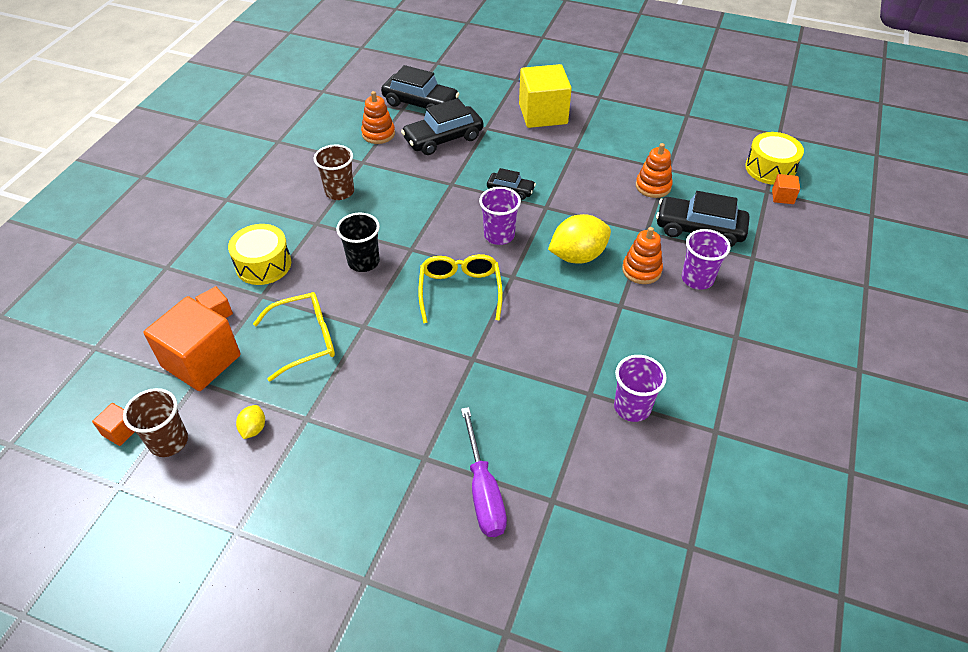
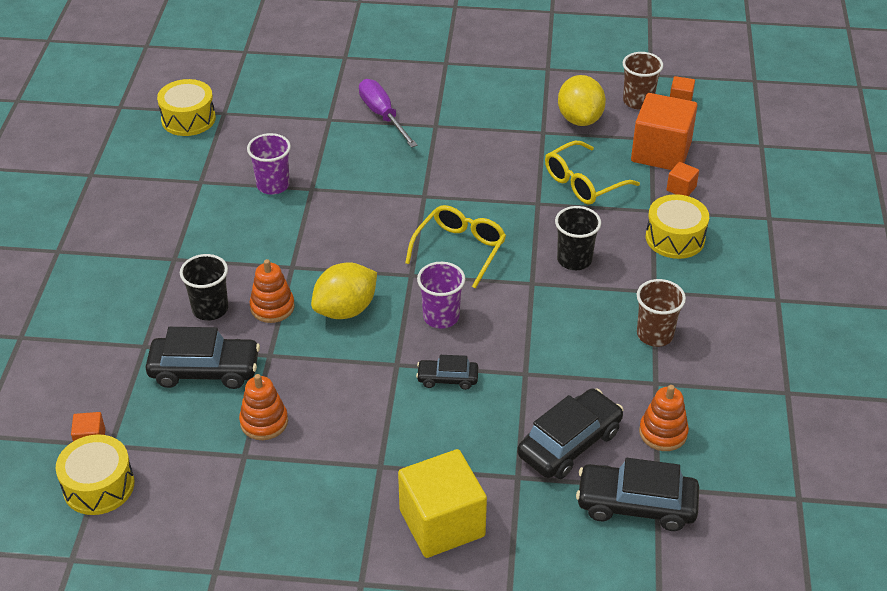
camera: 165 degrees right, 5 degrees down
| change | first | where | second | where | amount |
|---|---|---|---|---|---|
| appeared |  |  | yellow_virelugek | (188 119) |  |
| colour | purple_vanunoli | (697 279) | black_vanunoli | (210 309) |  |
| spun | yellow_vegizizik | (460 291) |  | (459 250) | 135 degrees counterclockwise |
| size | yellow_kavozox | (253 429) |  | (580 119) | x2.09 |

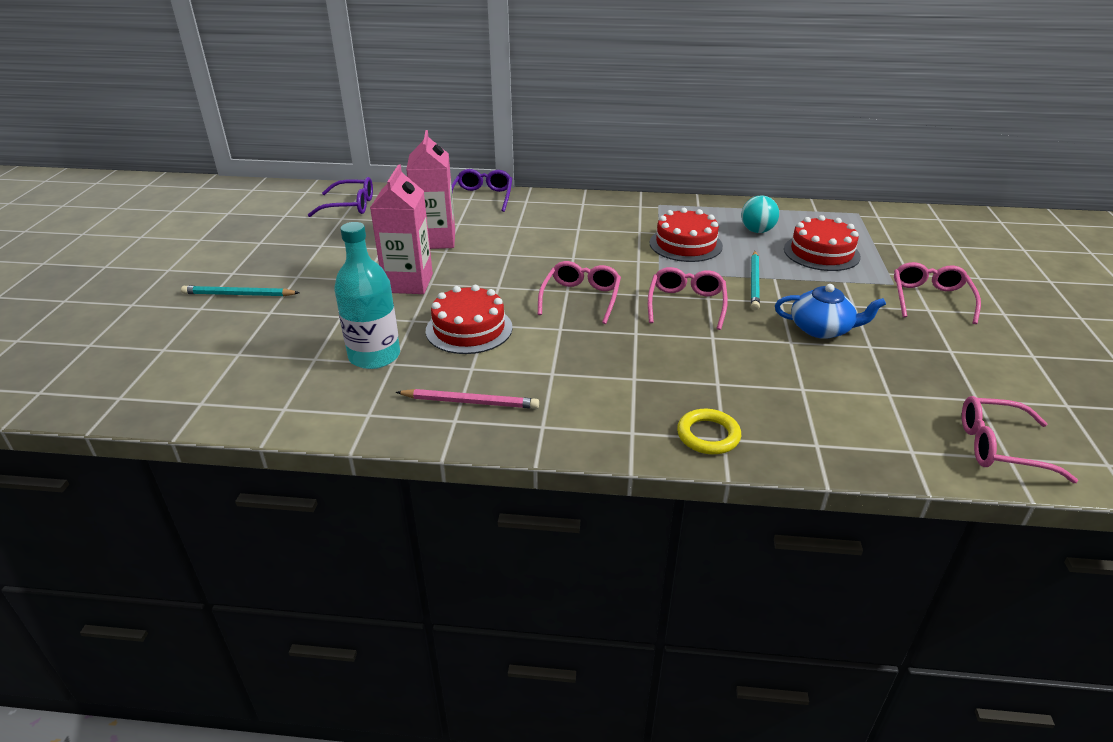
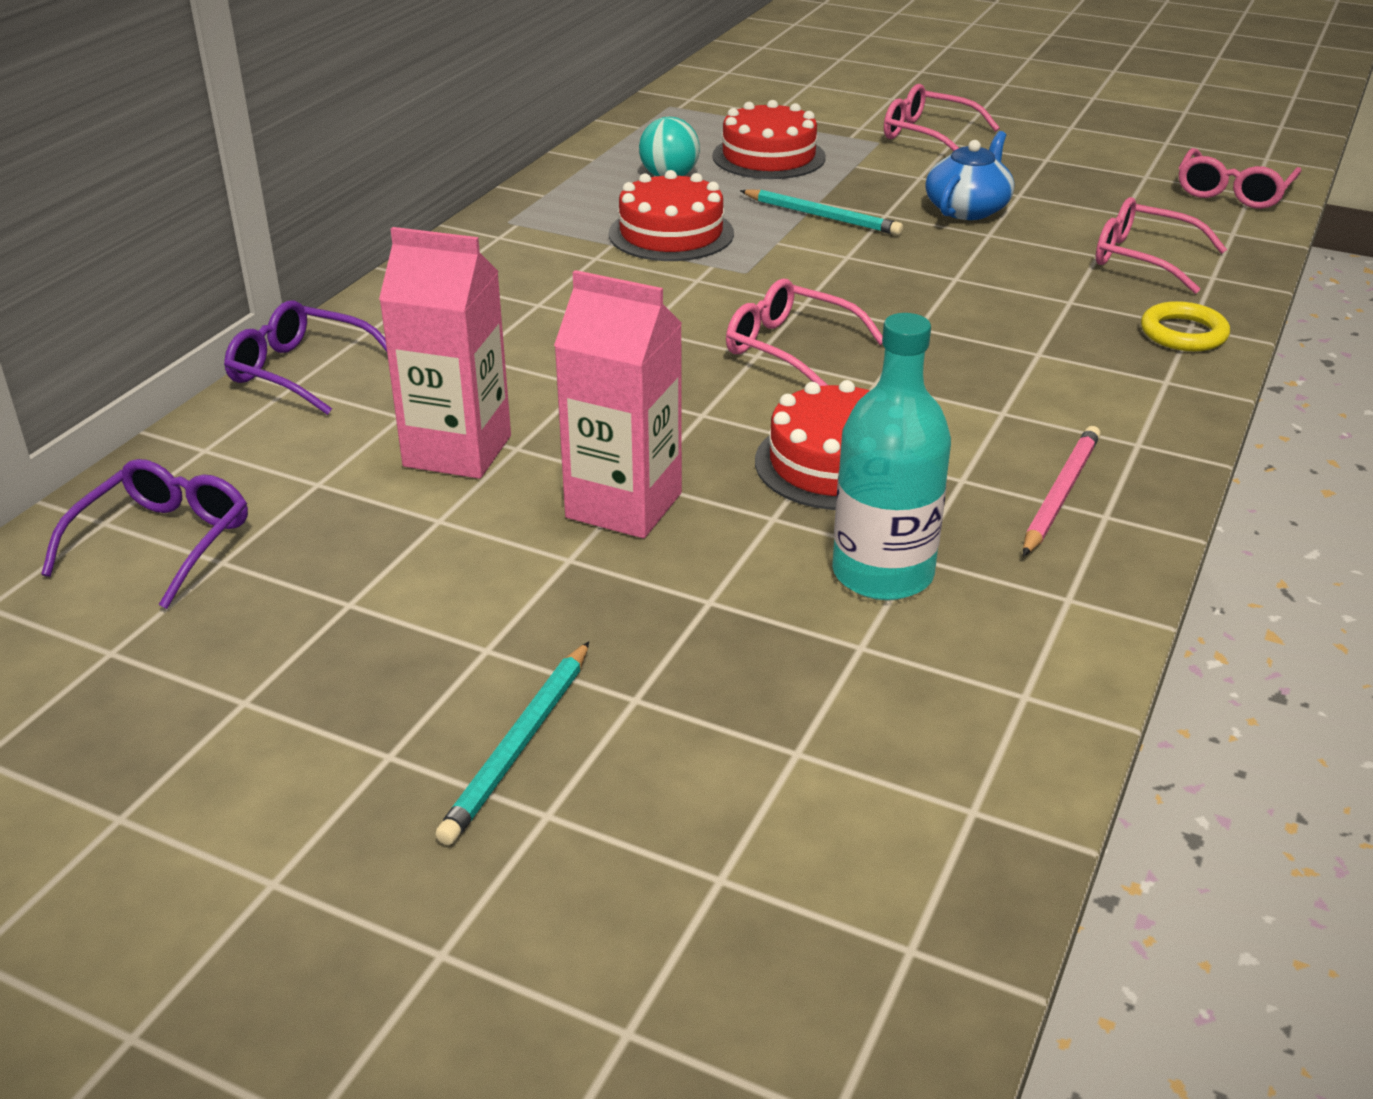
camera: 70 degrees left, 0 degrees up
| change | first | where | second | where | amount |
|---|---|---|---|---|---|
| relocated | pink_vegizizik | (686 304) |  | (1143 258) |  |

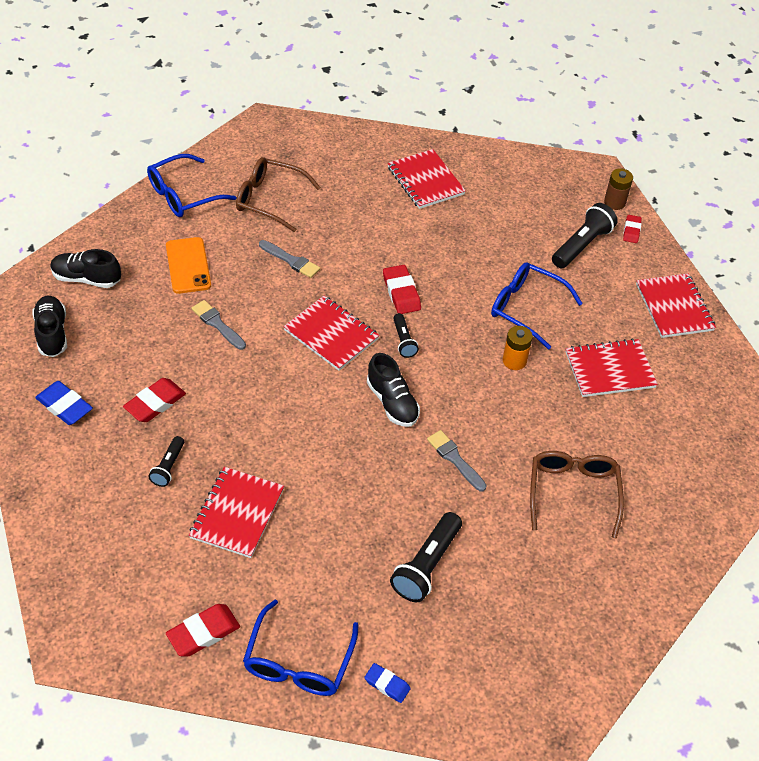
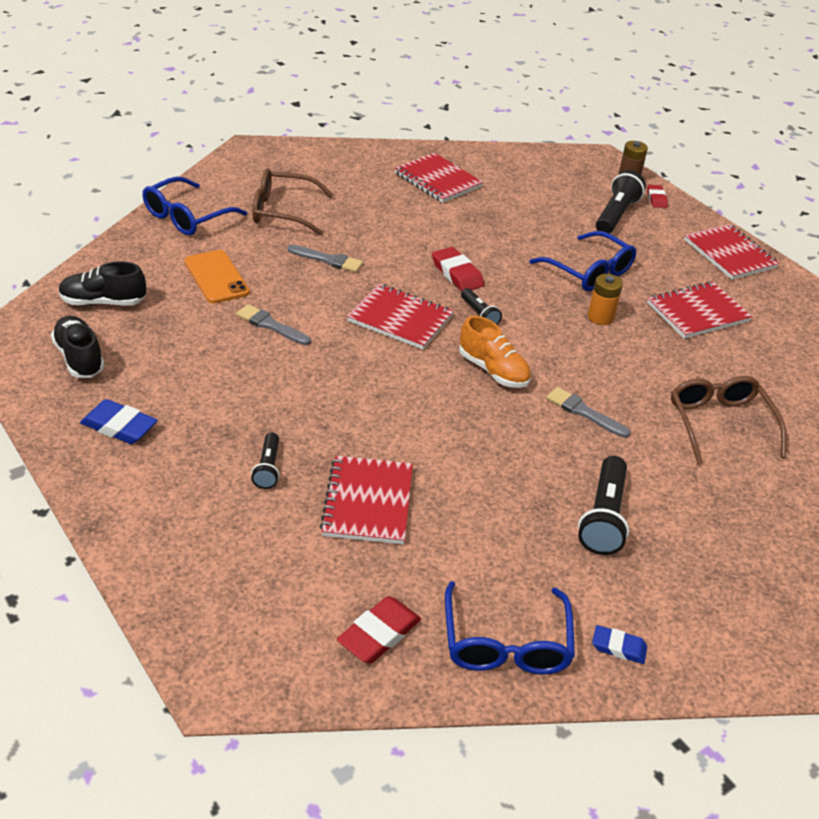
camera: 15 degrees left, 10 degrees down
| change | first | where | second | where | amount |
|---|---|---|---|---|---|
| missing | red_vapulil | (155 403) |  |  |  |
| colour | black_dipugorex | (392 402) | orange_dipugorex | (493 370) |  |
| spun | blue_vegizizik | (526 308) |  | (589 272) | 150 degrees counterclockwise |

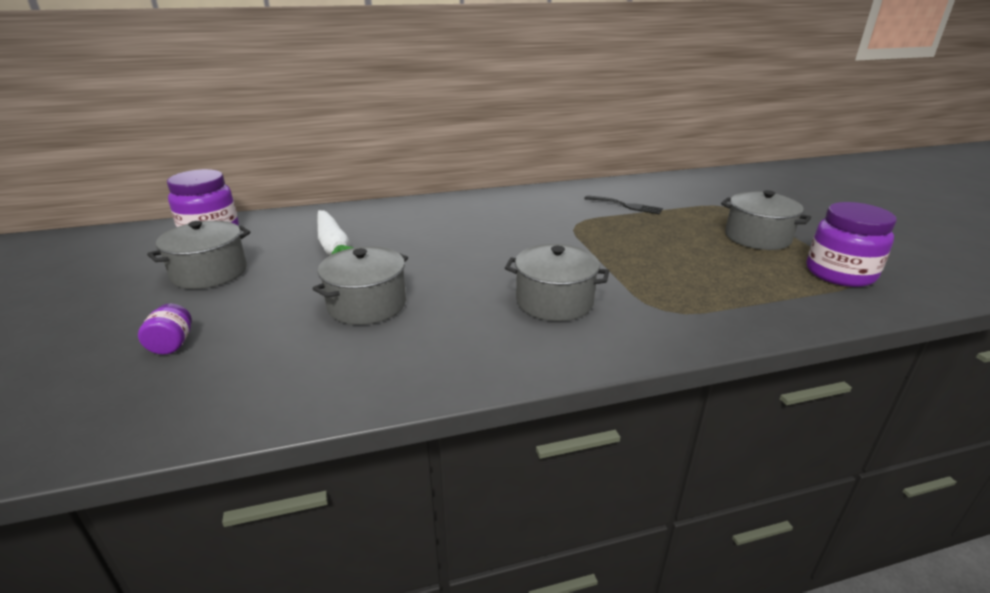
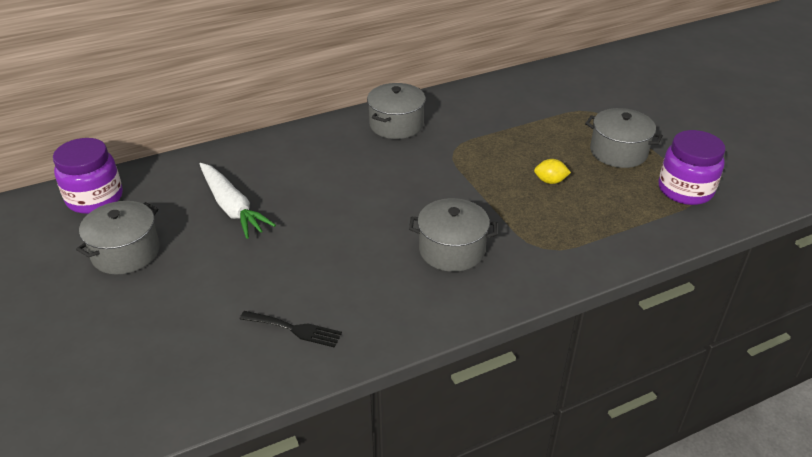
camera: 10 degrees left, 10 degrees up
| change | first | where | second | where | amount |
|---|---|---|---|---|---|
| missing | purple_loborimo | (172 344) |  |  |  |
| appeared |  |  | yellow_kavozox | (550 181) |  |
| relocated | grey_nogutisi | (367 305) |  | (396 125) |  |
| relocated | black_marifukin | (626 206) |  | (294 329) |  |

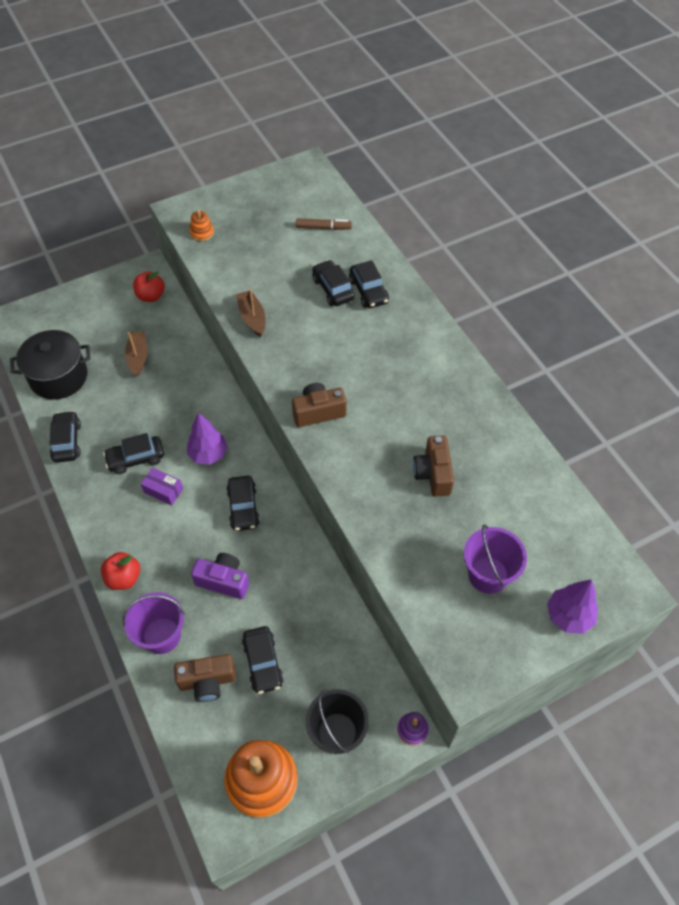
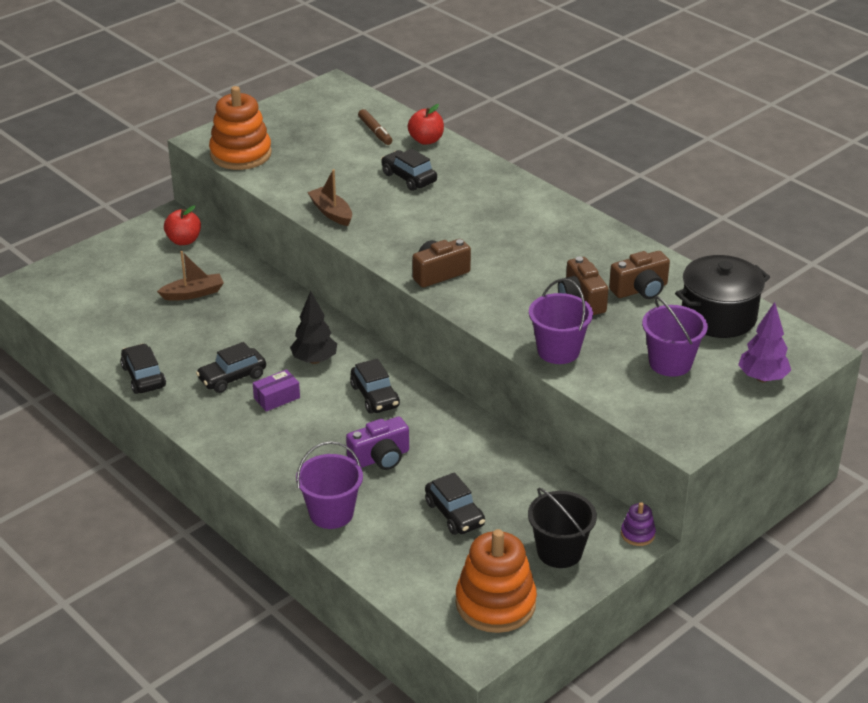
camera: 15 degrees left, 20 degrees down
| change | first | where | second | where | amount |
|---|---|---|---|---|---|
| missing | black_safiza | (368 291) |  |  |  |
| appeared |  |  | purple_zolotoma | (558 351) |  |
| relocated | black_nogutisi | (59 377) |  | (718 316) |  |
| relocated | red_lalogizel | (124 578) |  | (426 140) |  |
| relocated | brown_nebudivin | (207 681) |  | (640 290) |  |
| colour | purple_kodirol | (208 454) | black_kodirol | (314 360) |  |
| spun | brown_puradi | (138 357) |  | (193 293) | 90 degrees clockwise |
| spun | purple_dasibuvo | (163 490) |  | (277 398) | 45 degrees counterclockwise |
| spun | purple_nebudivin | (223 581) |  | (380 458) | 150 degrees clockwise |
| spun | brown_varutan | (323 228) |  | (375 132) | 75 degrees clockwise |
| size | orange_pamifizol | (202 233) |  | (240 154) | x2.24 |

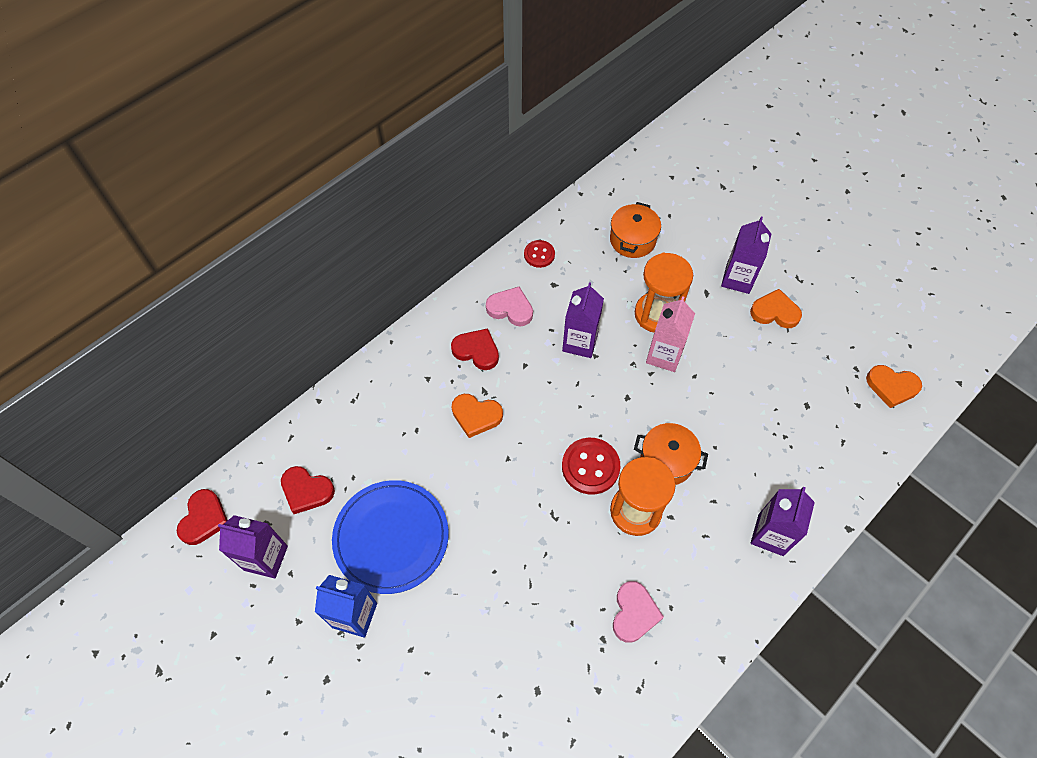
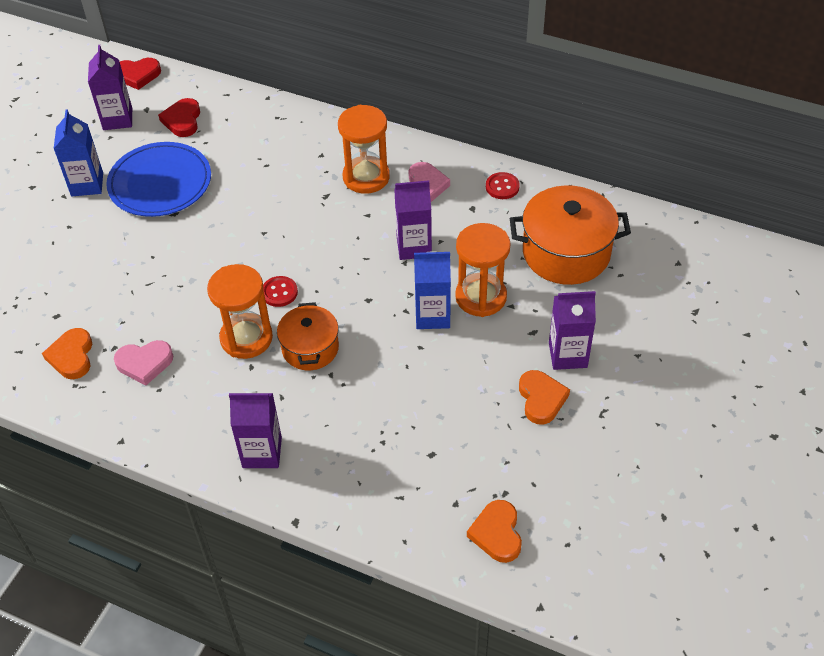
camera: 70 degrees right, 10 degrees down
| change | first | where | second | where | amount |
|---|---|---|---|---|---|
| relocated | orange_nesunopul | (476 416) |  | (72 356) |  |
| exchanged | red_nesunopul | (476 351) | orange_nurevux | (366 177) |  |
| colour | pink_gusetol | (664 355) | blue_gusetol | (432 315) |  |
| size | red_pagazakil | (590 467) |  | (279 292) | x0.61 |
| size | orange_nogutisi | (632 240) |  | (566 253) | x1.63 |

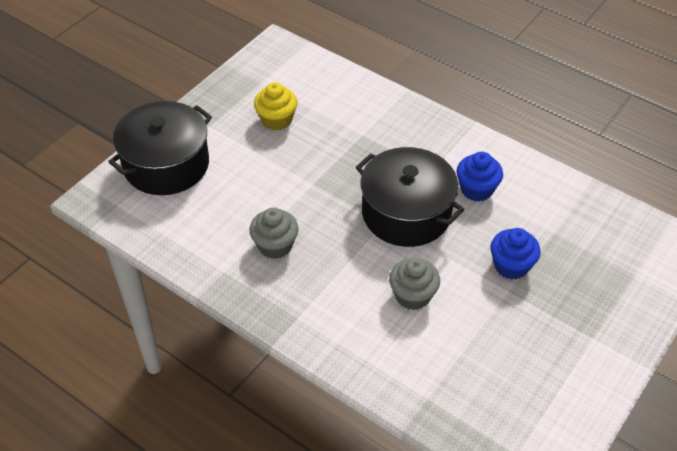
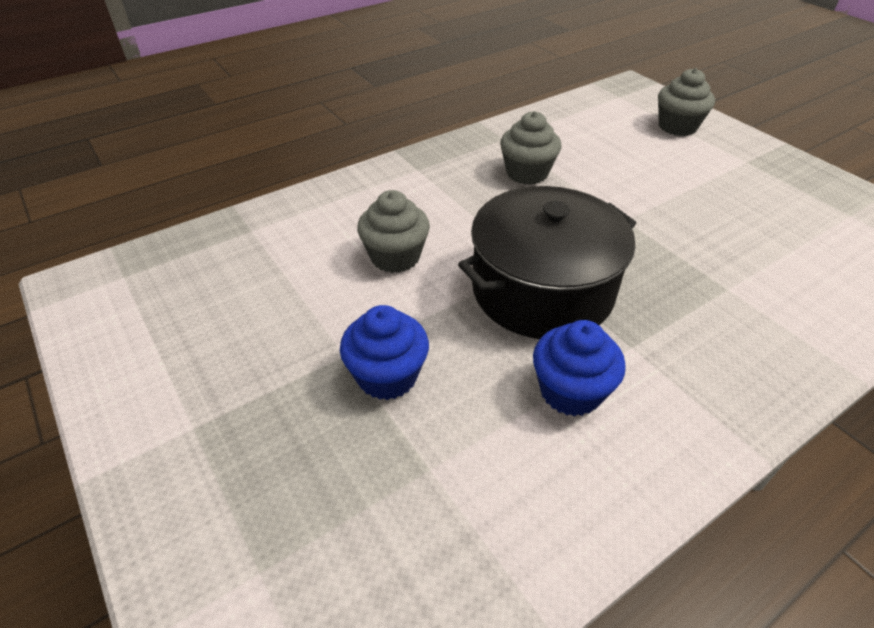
camera: 110 degrees right, 5 degrees down
| change | first | where | second | where | amount |
|---|---|---|---|---|---|
| missing | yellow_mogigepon | (276 120) |  |  |  |
| exchanged | black_nogutisi | (166 164) | grey_mogigepon | (677 126) |  |

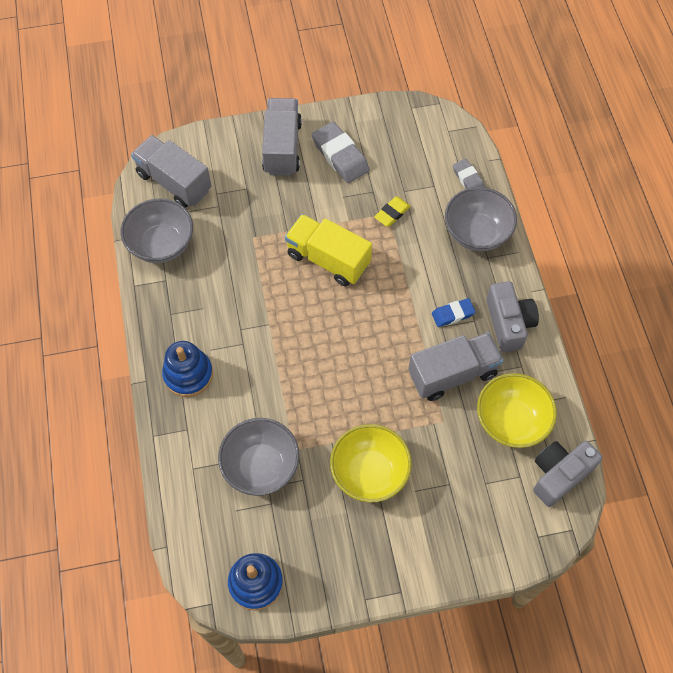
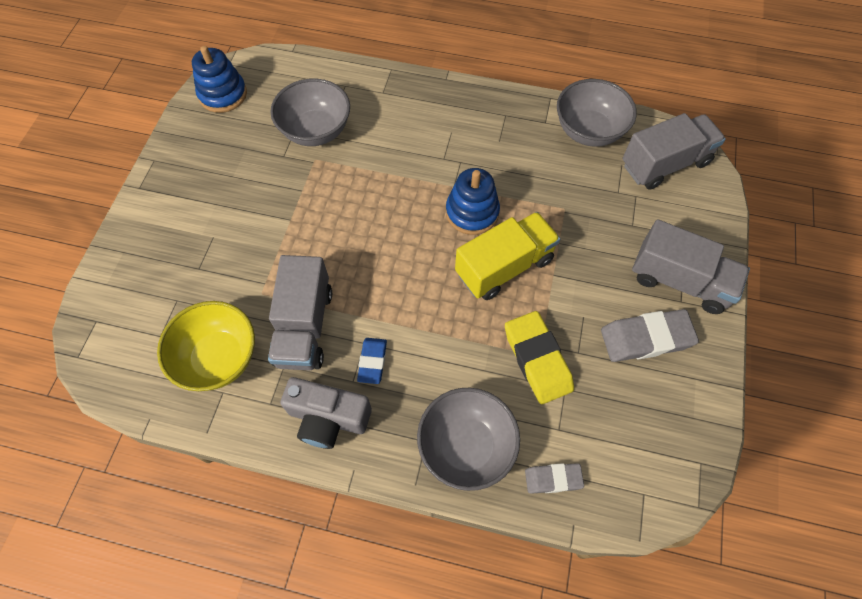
camera: 115 degrees right, 0 degrees up
| change | first | where | second | where | amount |
|---|---|---|---|---|---|
| missing | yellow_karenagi | (369 472) |  |  |  |
| missing | grey_nebudivin | (559 475) |  |  |  |
| relocated | blue_pamifizol | (188 374) |  | (472 212) |  |
| size | yellow_vapulil | (392 213) |  | (537 359) | x1.73 |

